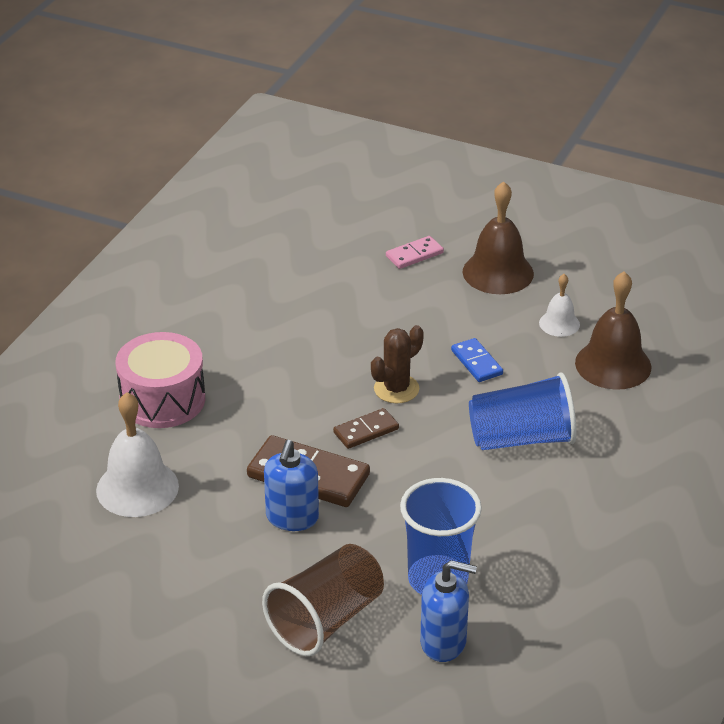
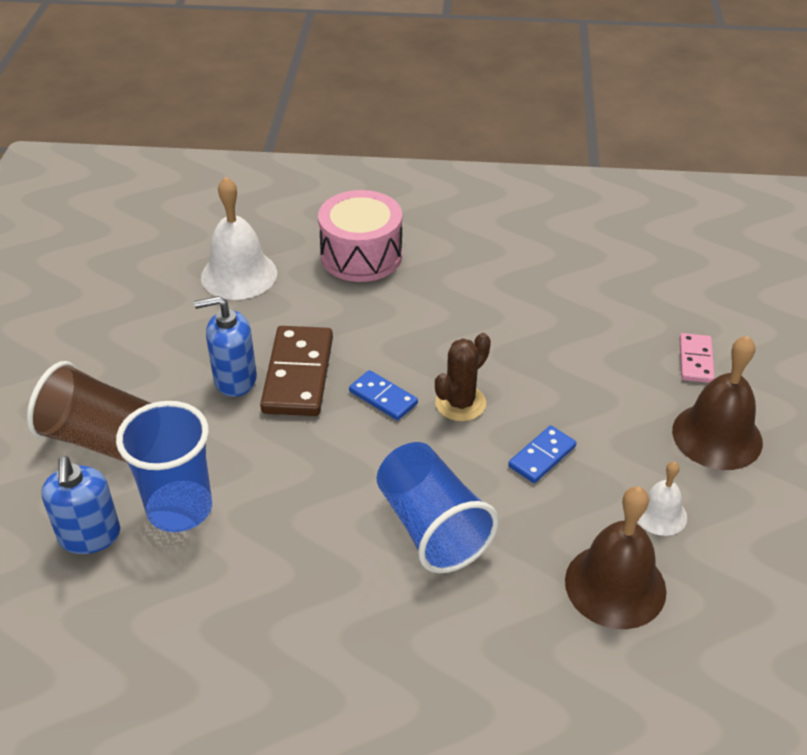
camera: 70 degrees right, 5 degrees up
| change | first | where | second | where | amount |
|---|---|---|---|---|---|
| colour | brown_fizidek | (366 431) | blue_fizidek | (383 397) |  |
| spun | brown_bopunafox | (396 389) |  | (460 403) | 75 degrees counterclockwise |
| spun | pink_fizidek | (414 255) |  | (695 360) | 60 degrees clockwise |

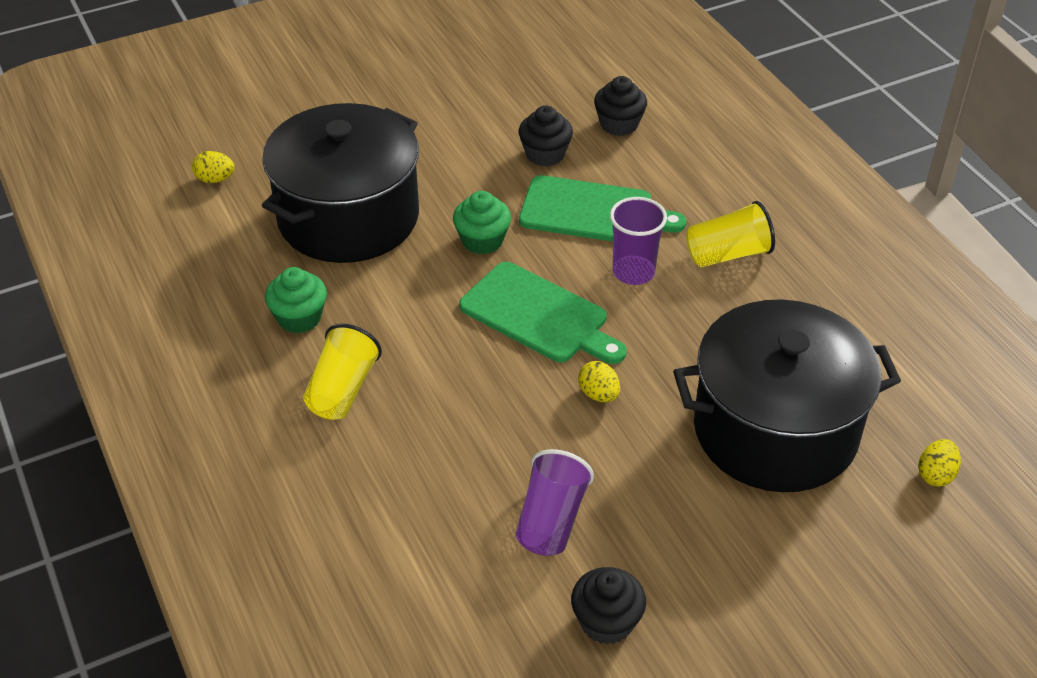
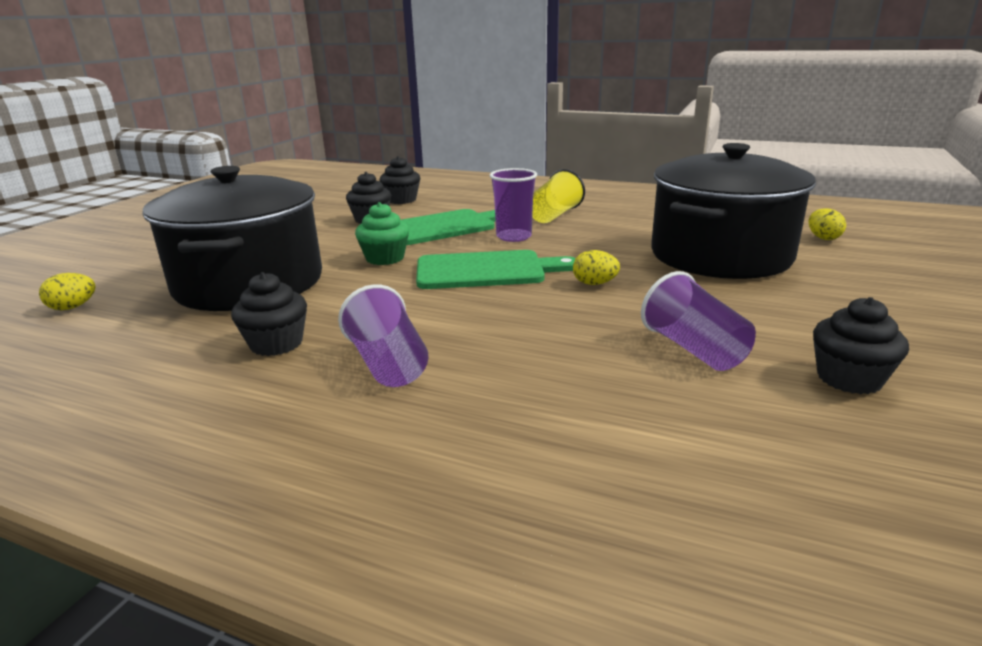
camera: 40 degrees left, 20 degrees down
| change | first | where | second | where | amount |
|---|---|---|---|---|---|
| colour | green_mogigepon | (299 318) | black_mogigepon | (276 344) |  |
| colour | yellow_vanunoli | (342 390) | purple_vanunoli | (388 364) |  |

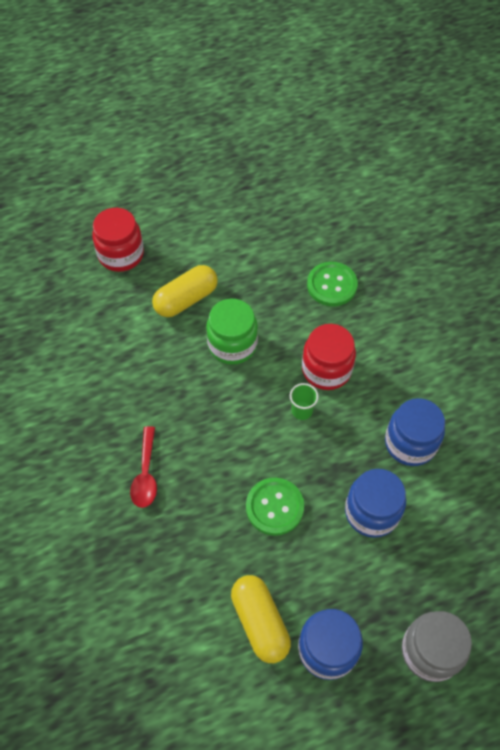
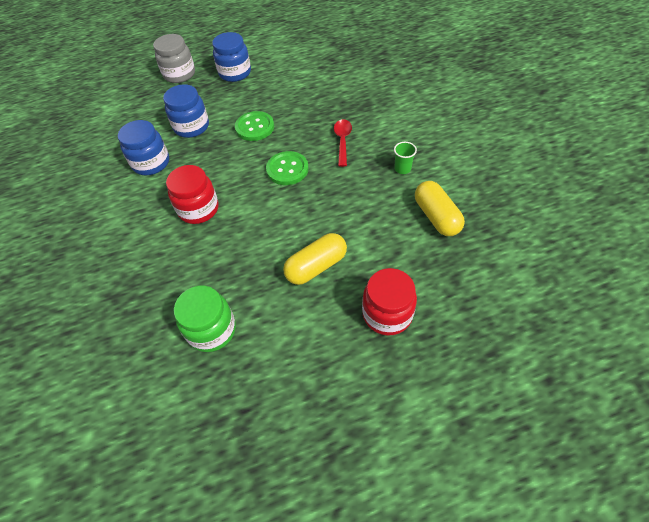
camera: 175 degrees left, 5 degrees down
| change | first | where | second | where | amount |
|---|---|---|---|---|---|
| relocated | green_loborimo | (232 345) |  | (212 330) |  |
| relocated | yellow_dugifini | (260 622) |  | (436 217) |  |
| relocated | green_vanunoli | (302 411) |  | (402 169) |  |
| relocated | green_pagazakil | (331 285) |  | (287 169) |  |

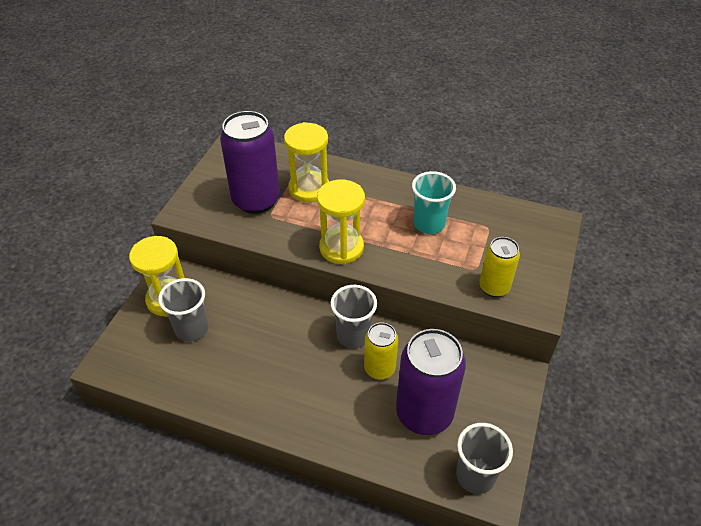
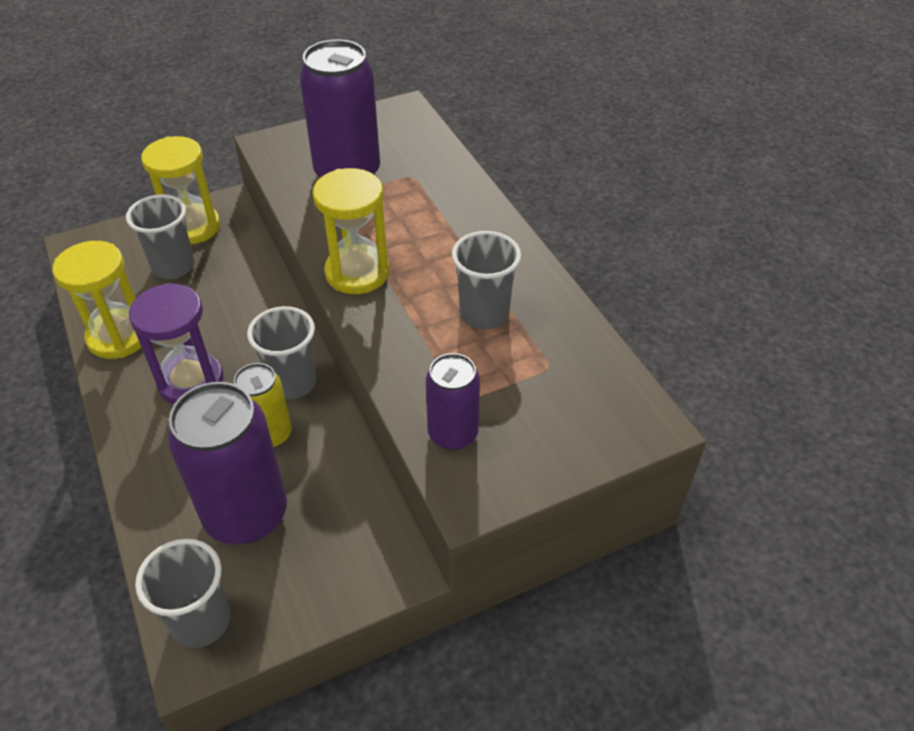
camera: 45 degrees right, 0 degrees up
| change | first | where | second | where | amount |
|---|---|---|---|---|---|
| appeared |  |  | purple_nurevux | (191 381) |  |
| relocated | yellow_nurevux | (309 188) |  | (119 336) |  |
| colour | turquoise_vanunoli | (429 224) | grey_vanunoli | (484 314) |  |
| colour | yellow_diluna | (494 287) | purple_diluna | (453 434) |  |

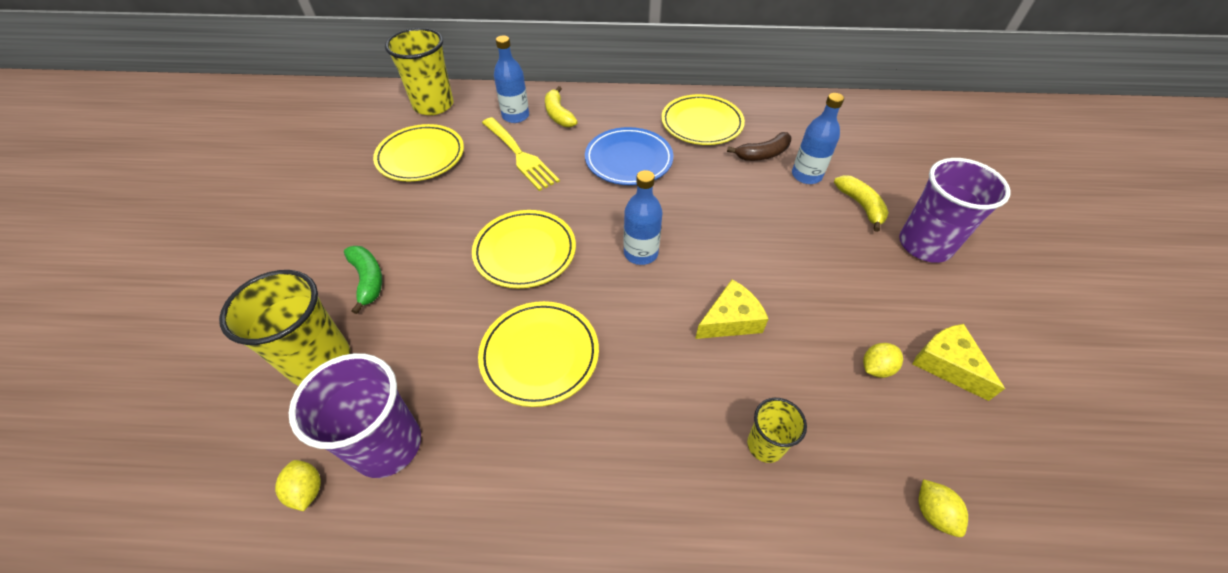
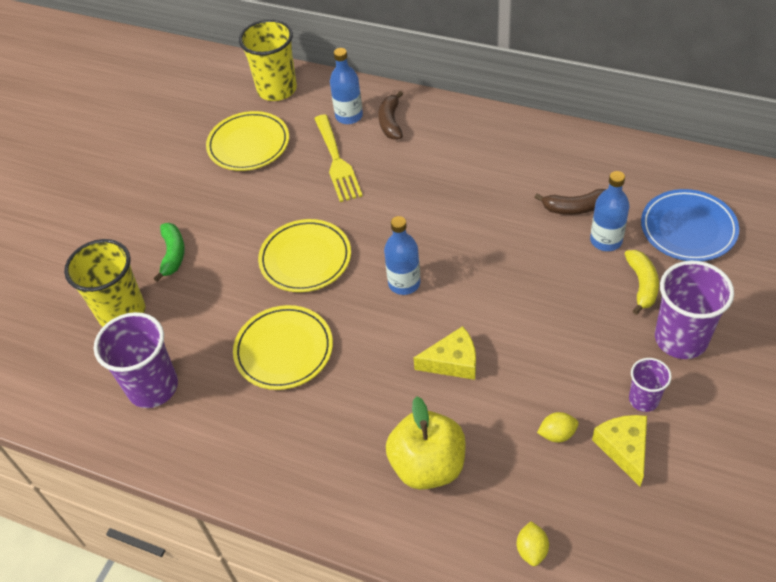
camera: 25 degrees right, 0 degrees up
| change | first | where | second | where | amount |
|---|---|---|---|---|---|
| missing | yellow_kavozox | (307 490) |  |  |  |
| missing | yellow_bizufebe | (701 123) |  |  |  |
| appeared |  |  | purple_vanunoli | (643 399) |  |
| relocated | blue_bizufebe | (628 160) |  | (688 229) |  |
| exchanged | yellow_vanunoli | (765 445) | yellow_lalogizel | (428 465) |  |
| colour | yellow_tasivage | (558 114) | brown_tasivage | (390 122) |  |

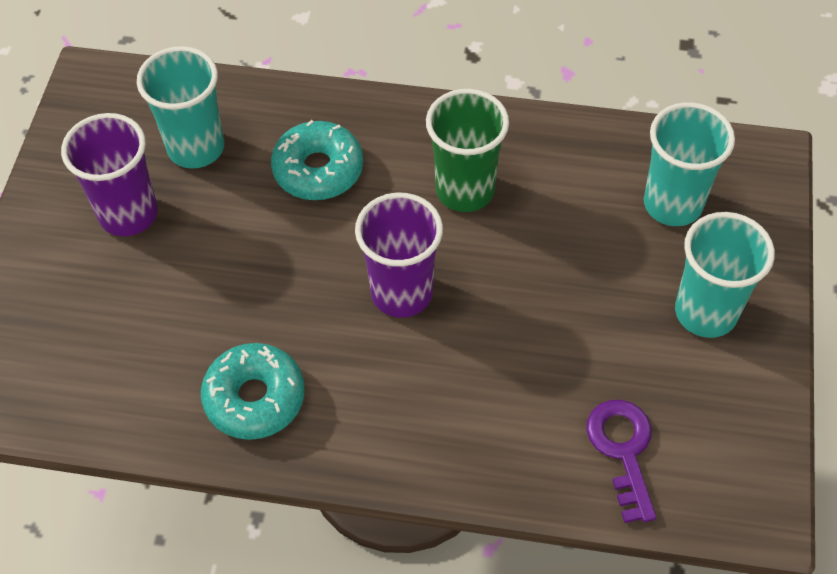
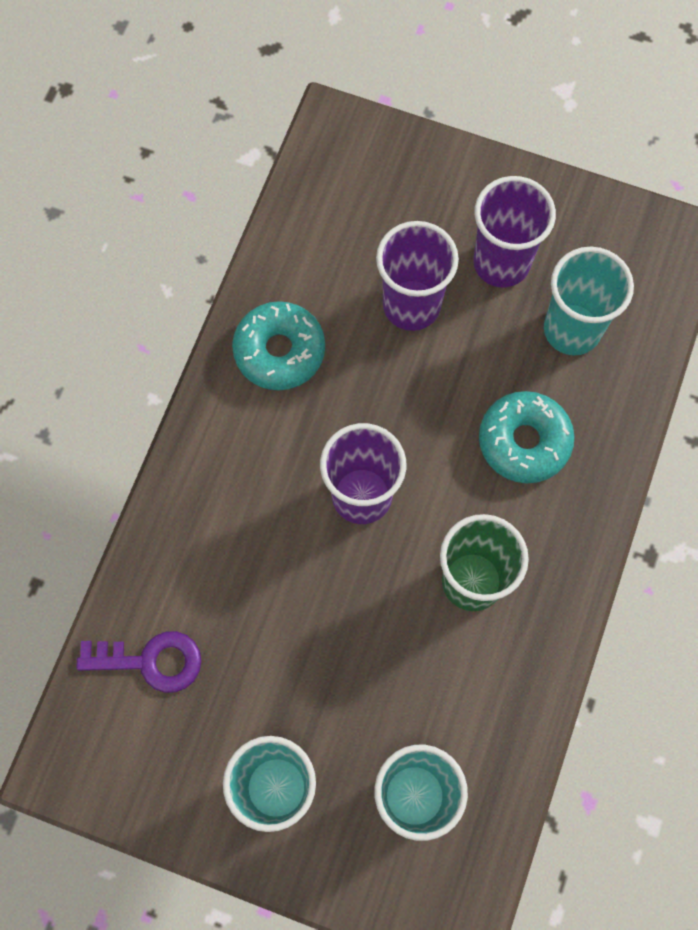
camera: 100 degrees right, 15 degrees up
| change | first | where | second | where | amount |
|---|---|---|---|---|---|
| appeared |  |  | purple_vanunoli | (411 305) |  |

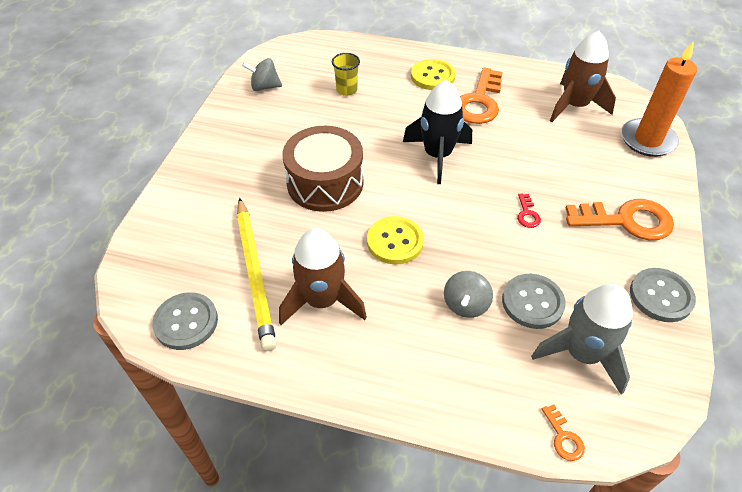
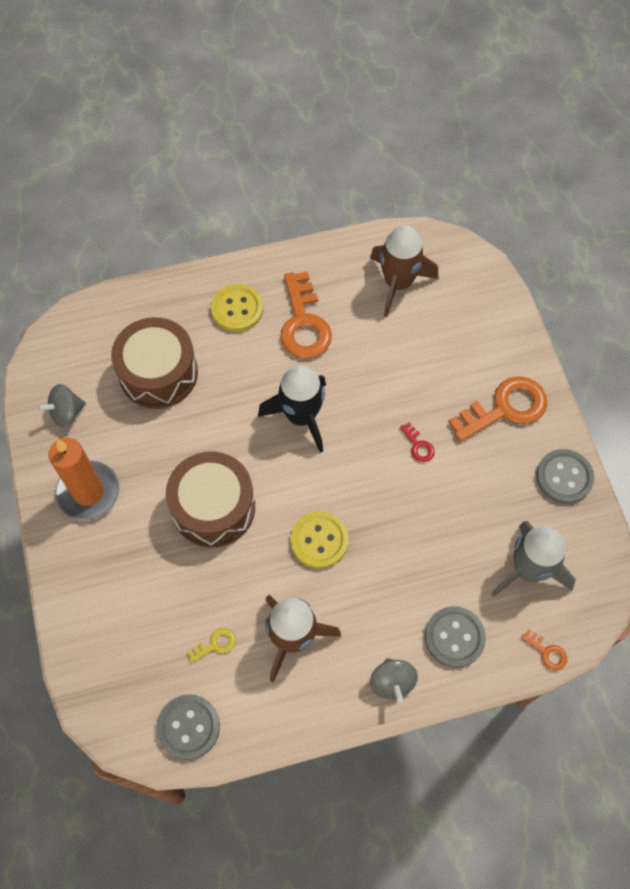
camera: 30 degrees left, 15 degrees up
| change | first | where | second | where | amount |
|---|---|---|---|---|---|
| relocated | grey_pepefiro | (465 305) |  | (392 682) |  |
| relocated | grey_pagazakil | (532 302) |  | (454 637) |  |
| relocated | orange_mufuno | (647 140) |  | (88 492) |  |
| exchanged | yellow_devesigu | (255 273) | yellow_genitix | (215 644) |  |
| exchanged | yellow_vanunoli | (346 90) | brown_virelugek | (158 373) |  |

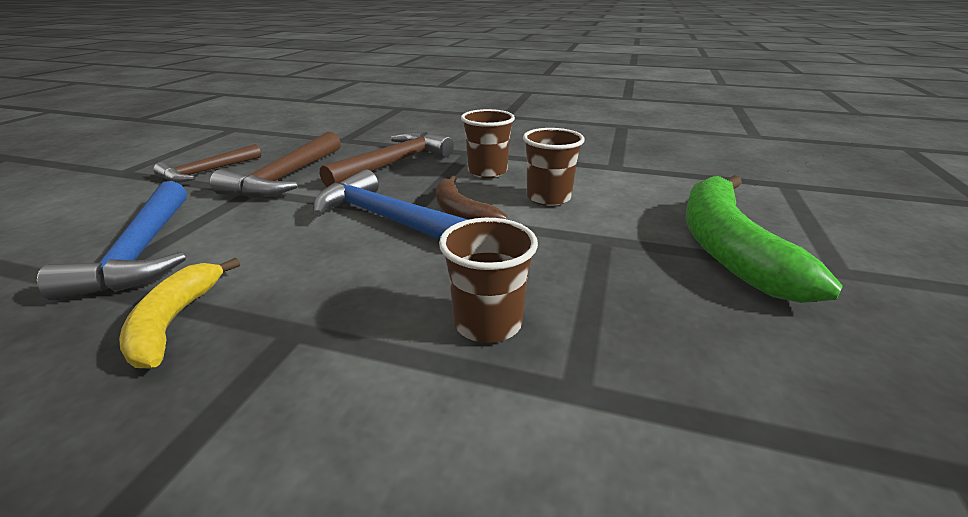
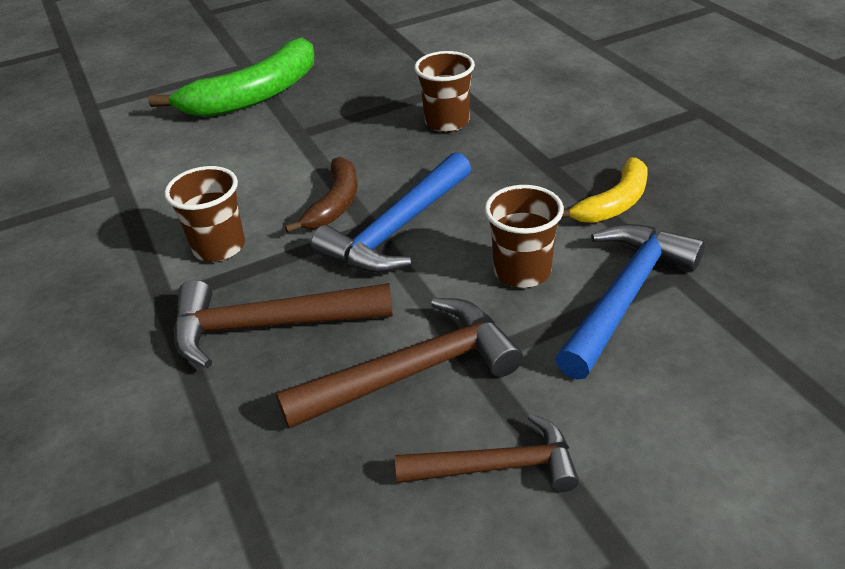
camera: 130 degrees left, 10 degrees up
| change | first | where | second | where | amount |
|---|---|---|---|---|---|
| relocated | brown_vanunoli | (548 198) |  | (522 271) |  |
| spun | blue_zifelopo | (386 218) |  | (397 229) | 45 degrees clockwise |

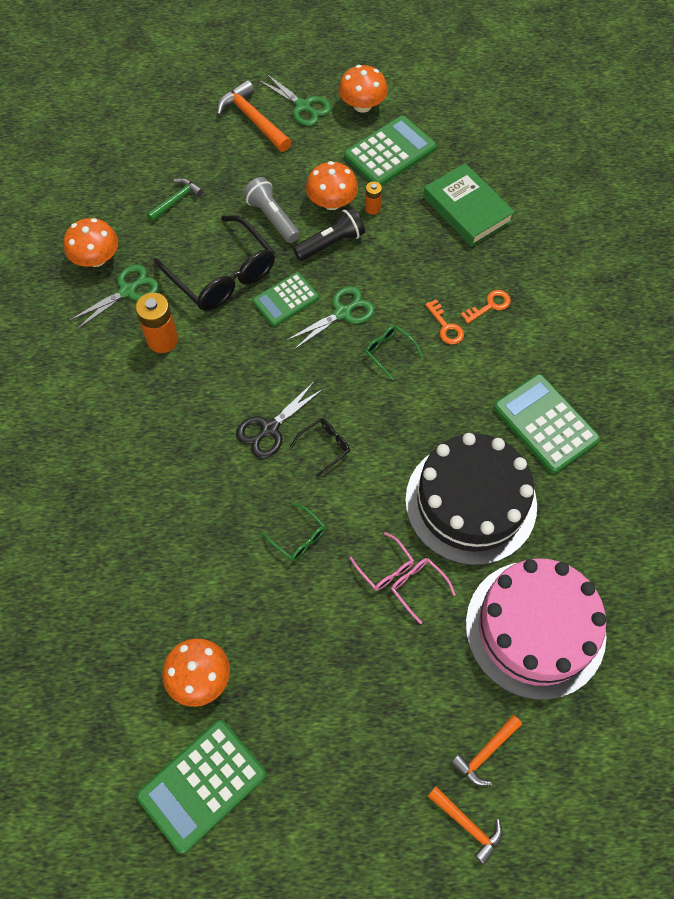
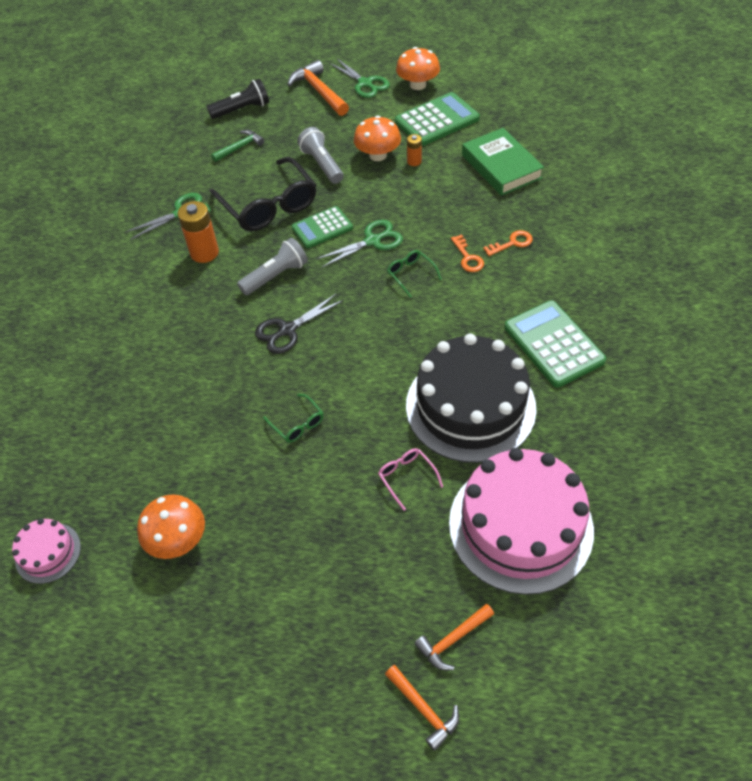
camera: 10 degrees right, 10 degrees down
| change | first | where | second | where | amount |
|---|---|---|---|---|---|
| missing | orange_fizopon | (96 258) |  |  |  |
| missing | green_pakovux | (202 785) |  |  |  |
| missing | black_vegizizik | (325 446) |  |  |  |
| missing | pink_vegizizik | (385 567) |  |  |  |
| appeared |  |  | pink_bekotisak | (48 553) |  |
| appeared |  |  | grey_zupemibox | (275 276) |  |
| relocated | black_zupemibox | (331 243) |  | (242 109) |  |

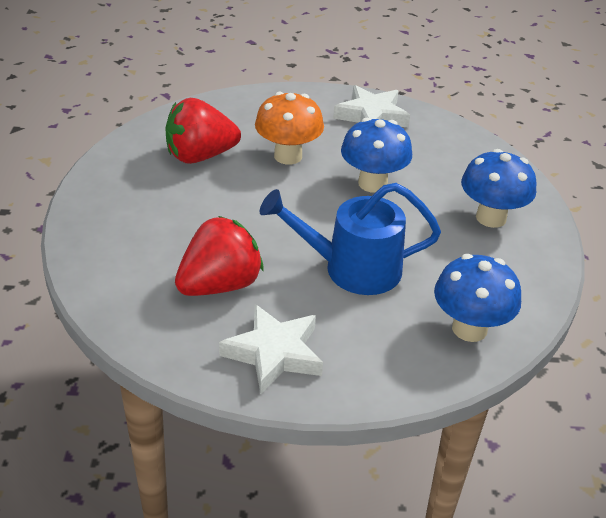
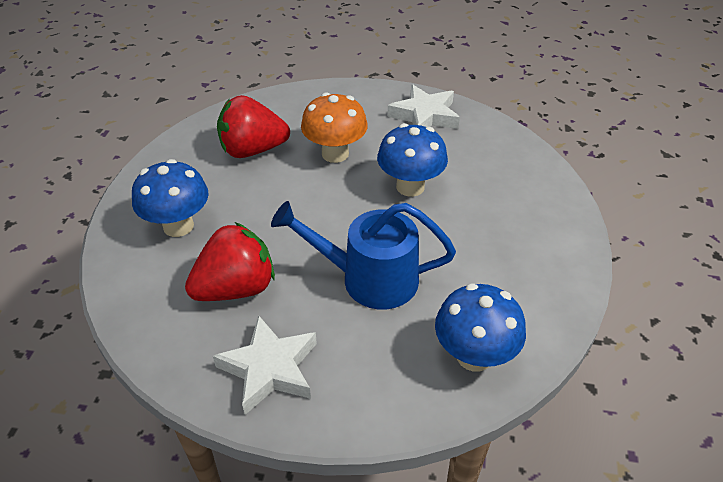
camera: 10 degrees right, 5 degrees up
| change | first | where | second | where | amount |
|---|---|---|---|---|---|
| relocated | blue_fizopon | (491 218) |  | (178 226) |  |

